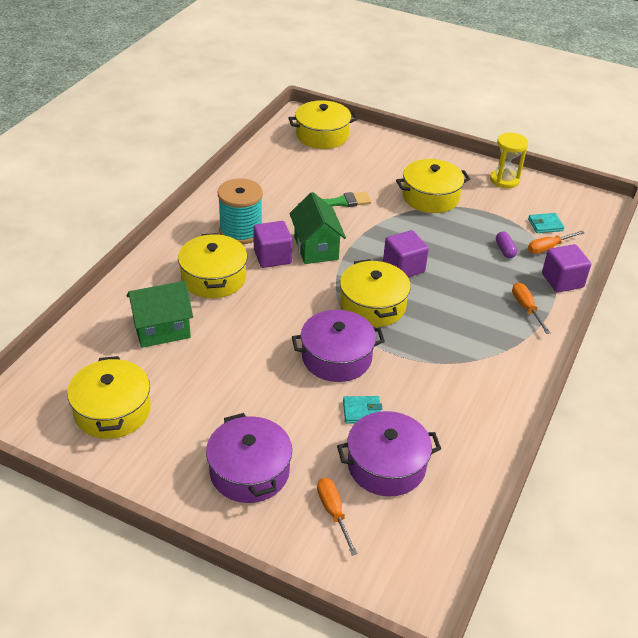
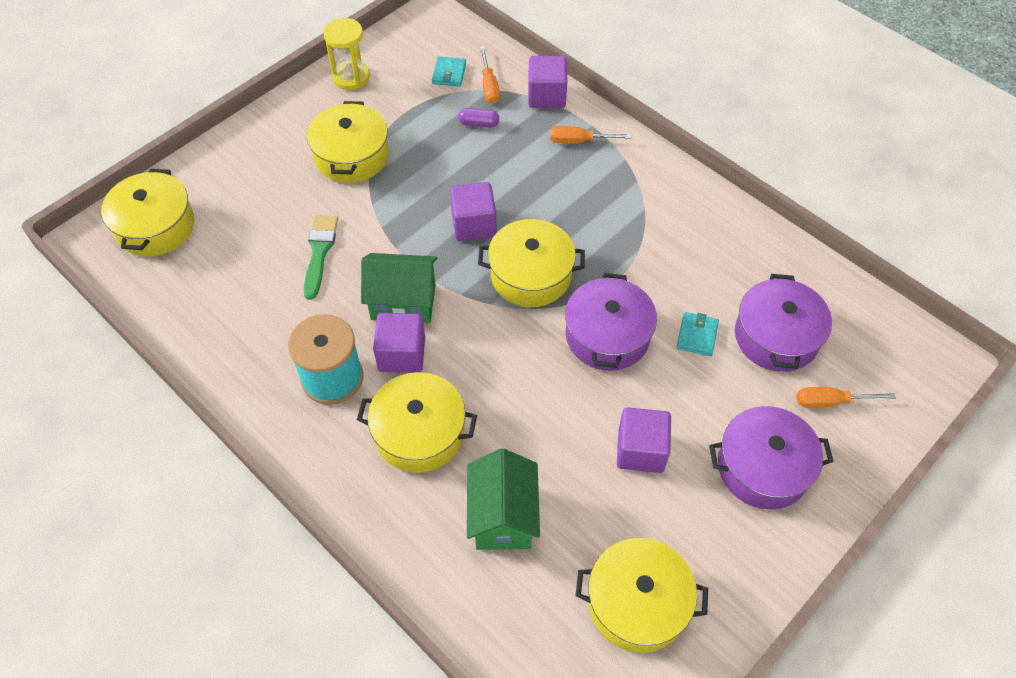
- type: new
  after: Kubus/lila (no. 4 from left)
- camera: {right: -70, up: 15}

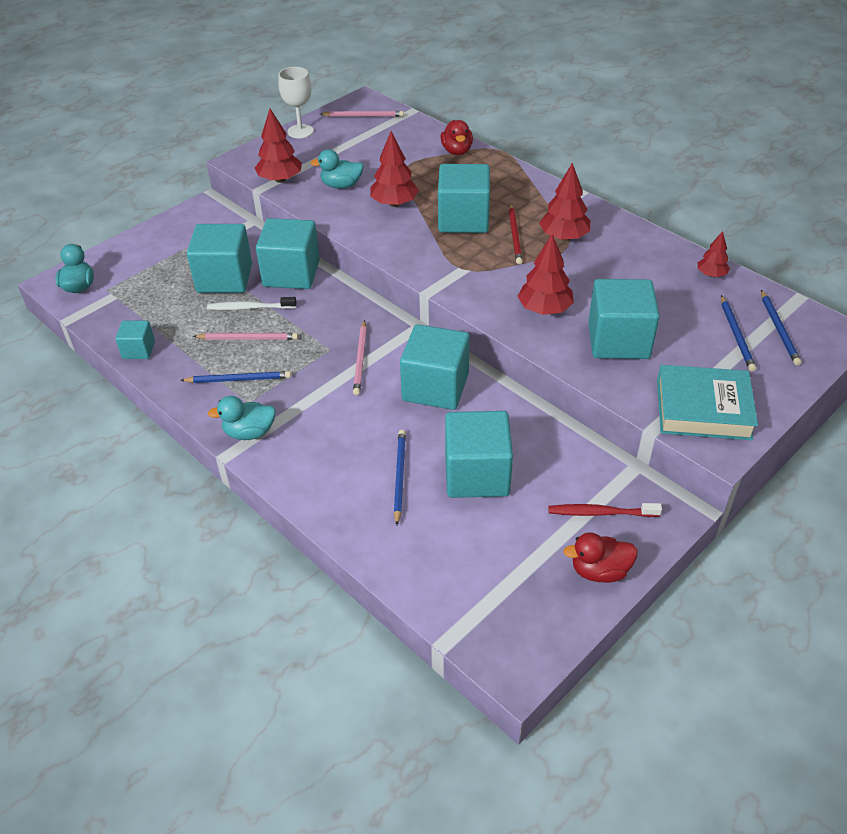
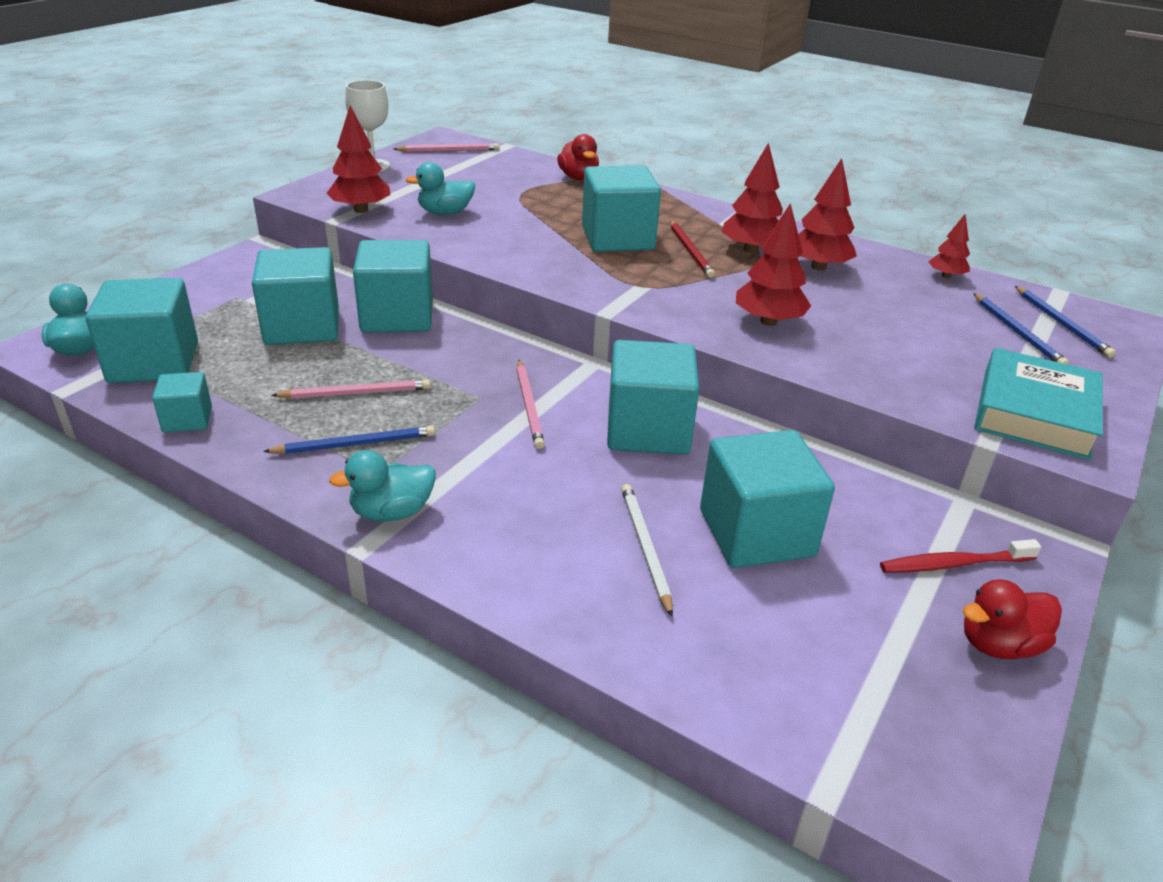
- type: shifted
  before: Kubus/türkis (no. 7 from left in the first image)
  after: Kubus/türkis (no. 1 from left)
- type: repainted
  before: Bleistift/blau (no. 2 from left)
  after: Bleistift/weiß
- type: shifted
  before: Baum/rot (no. 2 from left in the first image)
  after: Baum/rot (no. 4 from left)
- type: rotated
  before: Buch/türkis
  turn: -60
- type: gone
  before: Zahnbürste/weiß
- camera: {right: -15, up: -10}

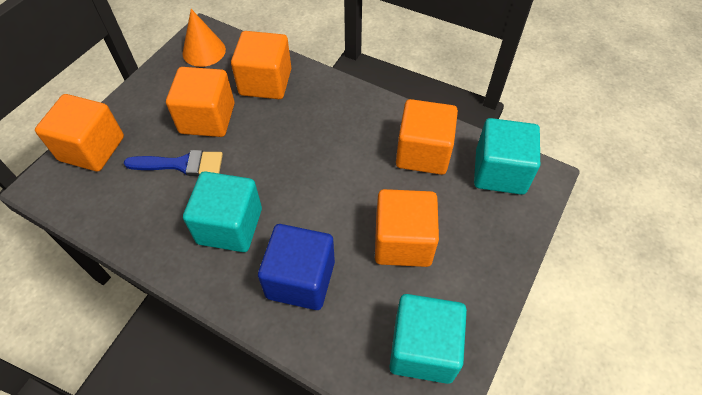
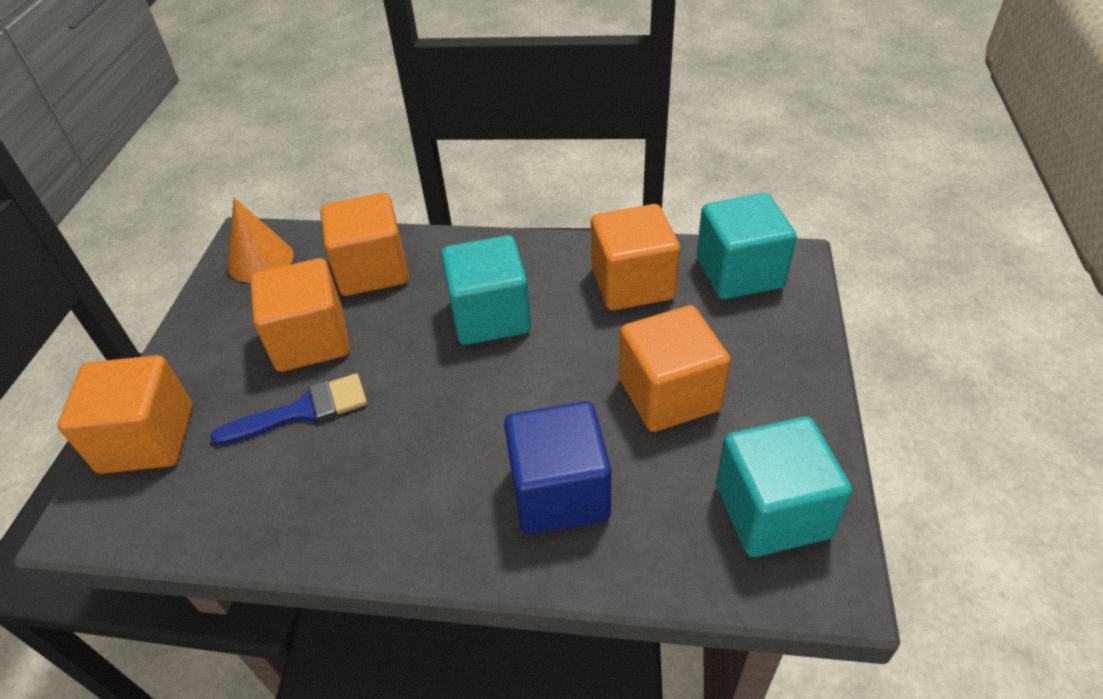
- type: shifted
  before: Kubus/türkis (no. 1 from left)
- camera: {right: -20, up: -10}

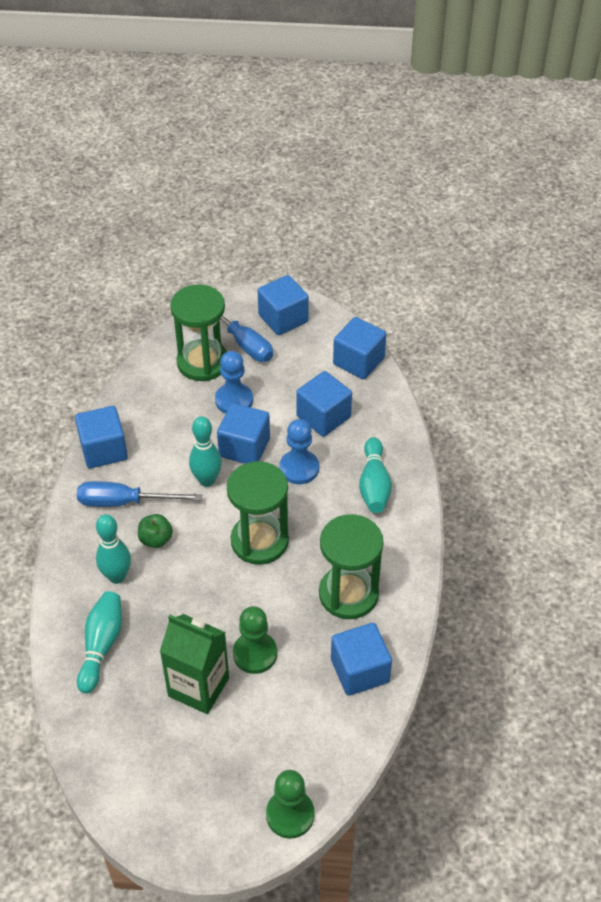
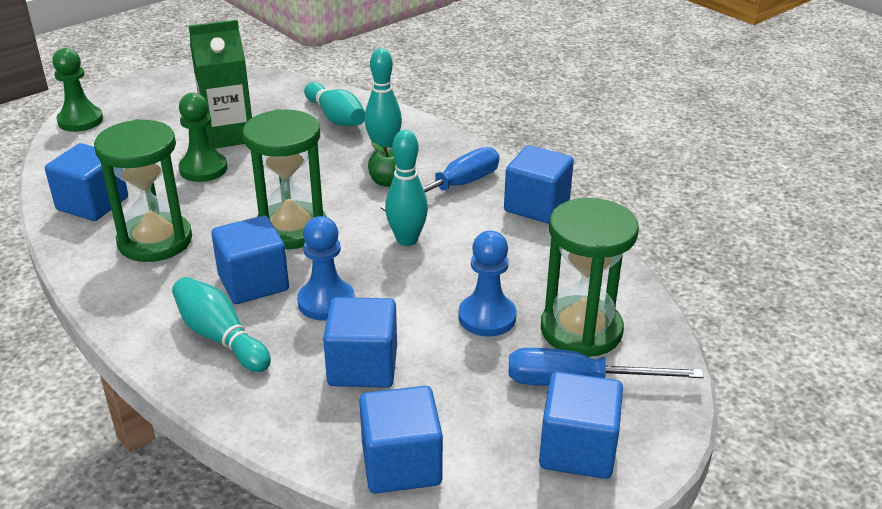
- type: shifted
  before: Kubus/blau (no. 2 from left)
- camera: {right: 135, up: -15}

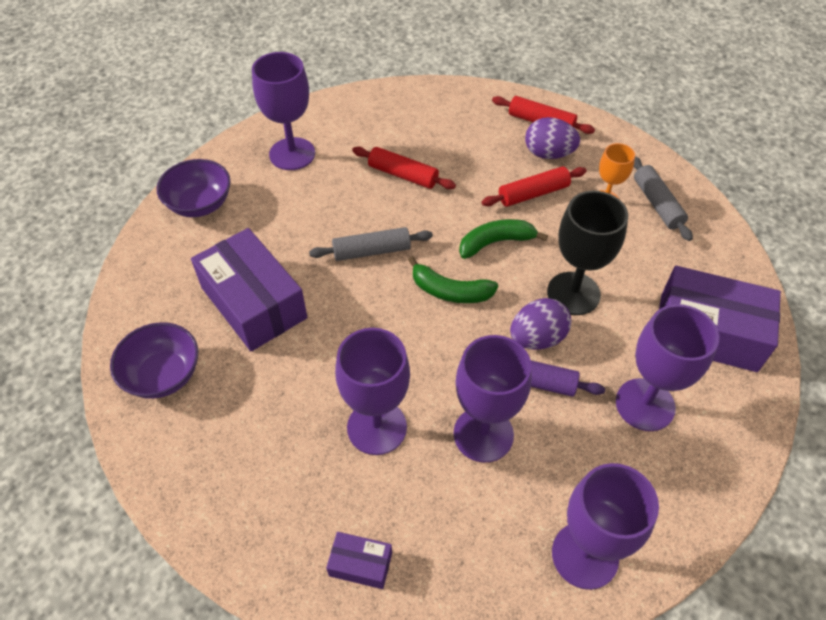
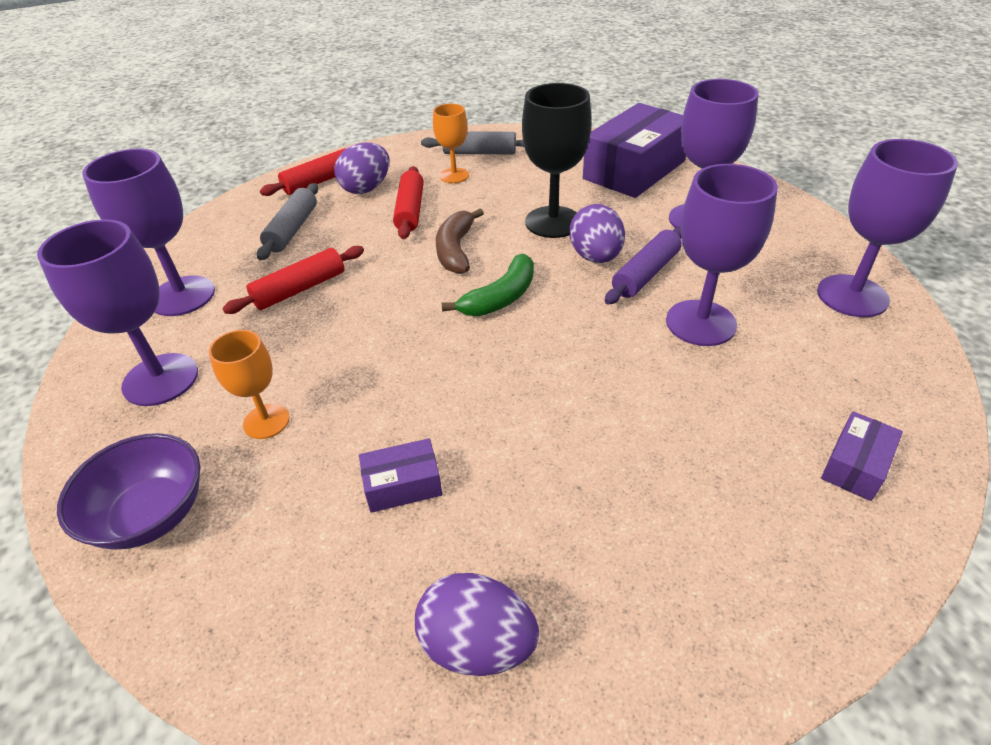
- type: shifted
  before: Kelch/lila (no. 2 from left)
- type: new
  after: Kelch/orange (no. 1 from left)
- type: shifted
  before: Nudelholz/grau (no. 1 from left)
- type: scaled
  before: Schachtel/lila (no. 1 from left)
  scale: 0.46
- type: swapped
  before: Schüssel/lila (no. 1 from left)
  after: Ei/lila (no. 2 from left)
- type: repainted
  before: Banane/grün (no. 2 from left)
  after: Banane/braun
- camera: {right: -65, up: -10}

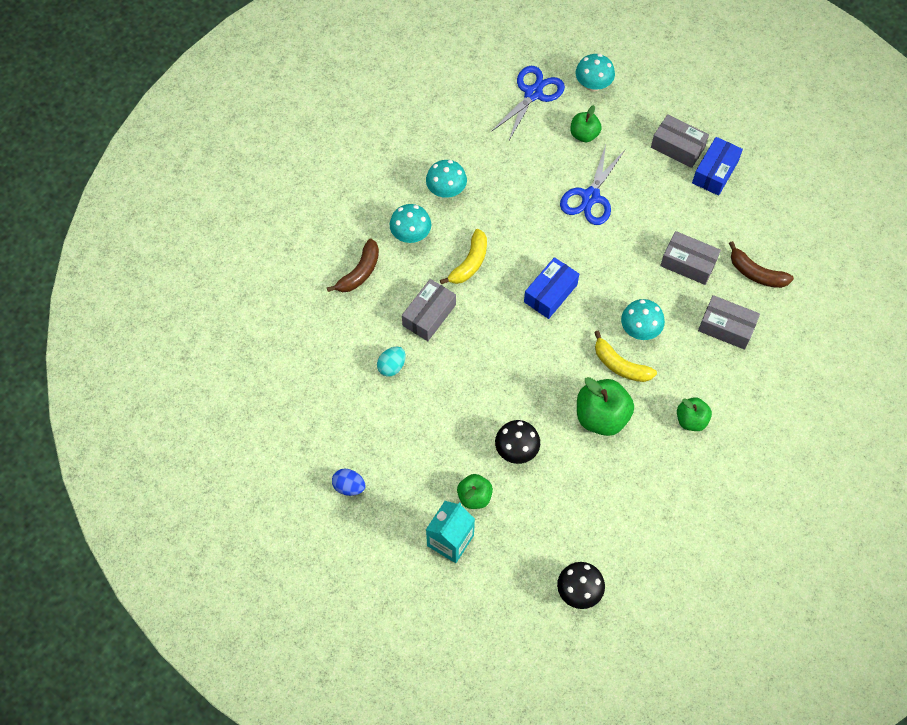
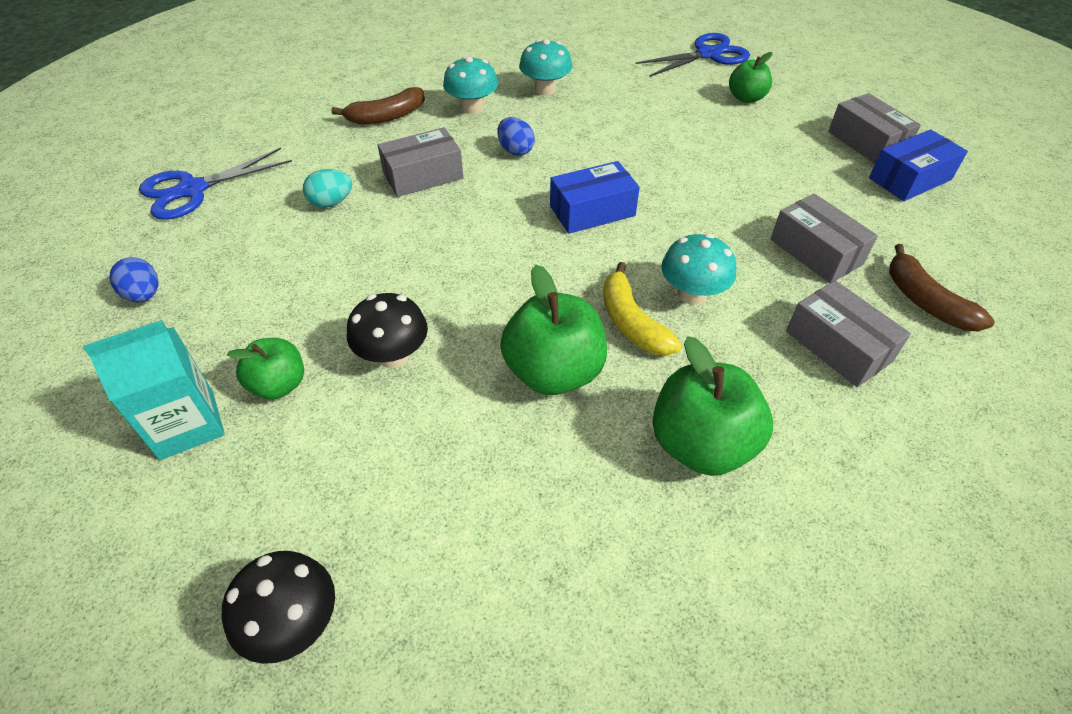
- type: shifted
  before: Schere/blau (no. 2 from left in the first image)
  after: Schere/blau (no. 1 from left)
- type: swapped
  before: Banane/gelb (no. 1 from left)
  after: Ei/blau (no. 2 from left)
- type: scaled
  before: Apfel/grün (no. 4 from left in the first image)
  scale: 1.66
- type: gone
  before: Pilz/türkis (no. 3 from left)
- camera: {right: 30, up: -15}

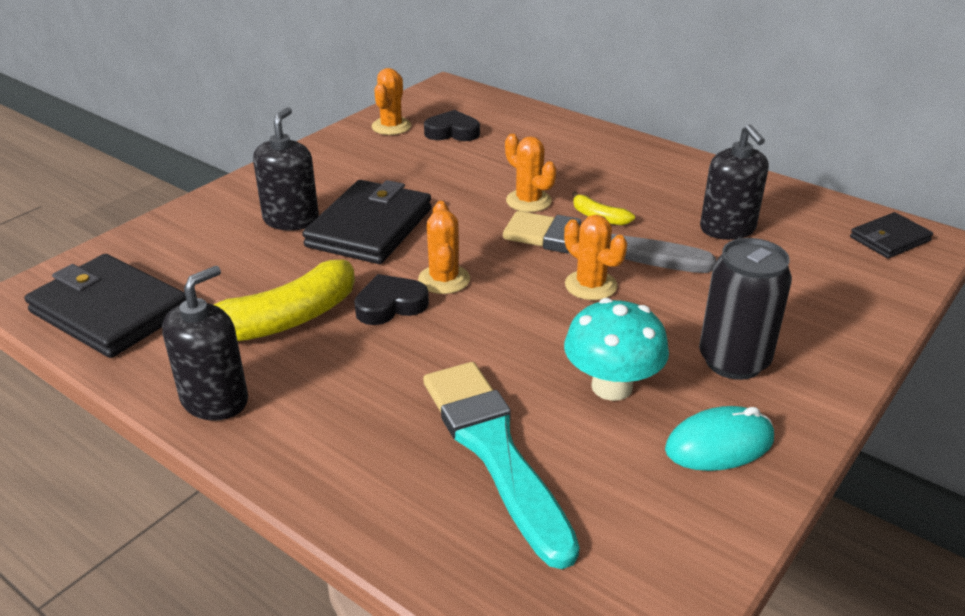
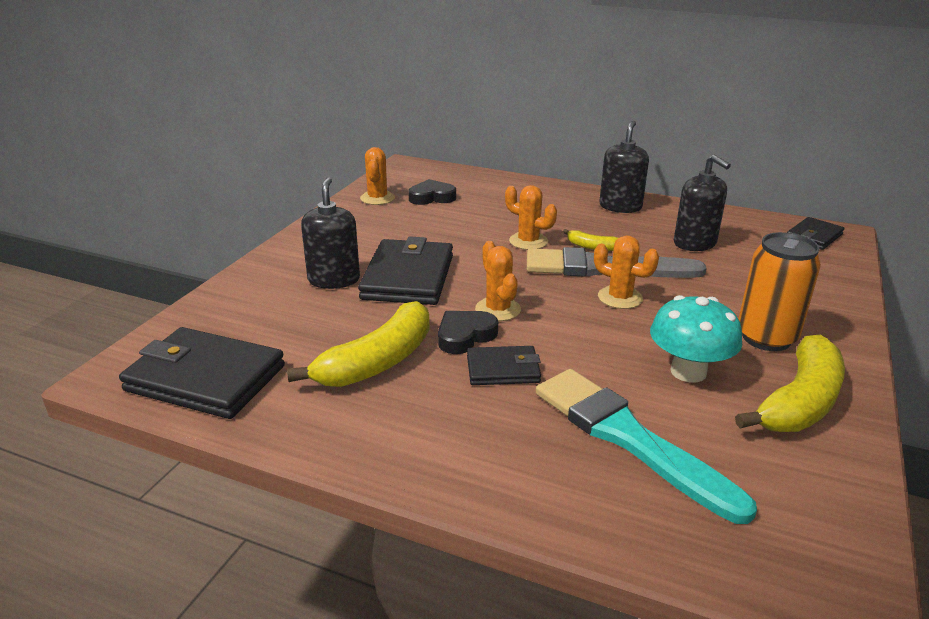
- type: new
  after: Geldbörse/schwarz (no. 3 from left)
- type: shifted
  before: Seifenspender/schwarz (no. 1 from left in the first image)
  after: Seifenspender/schwarz (no. 2 from left)
- type: swapped
  before: Computermaus/türkis
  after: Banane/gelb (no. 3 from left)
- type: repainted
  before: Dose/schwarz
  after: Dose/orange
- camera: {right: -15, up: -5}

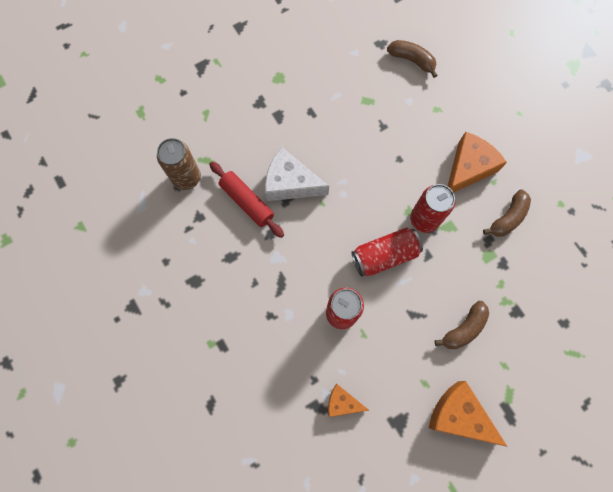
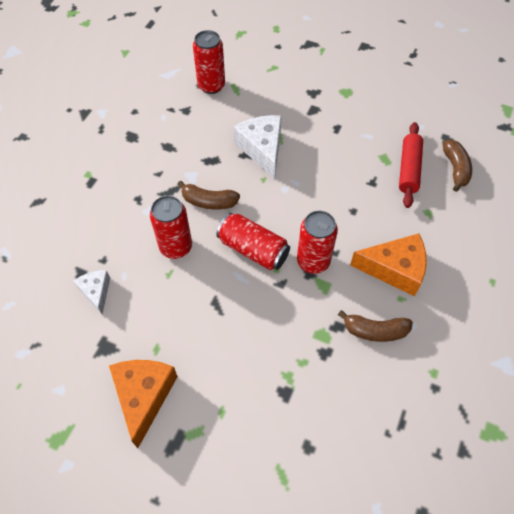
- type: repainted
  before: Käse/orange (no. 1 from left)
  after: Käse/weiß (no. 1 from left)
- type: shifted
  before: Banane/braun (no. 2 from left in the first image)
  after: Banane/braun (no. 1 from left)
- type: repainted
  before: Dose/braun
  after: Dose/rot (no. 2 from left)
- type: shifted
  before: Nudelholz/rot
- camera: {right: 55, up: -15}

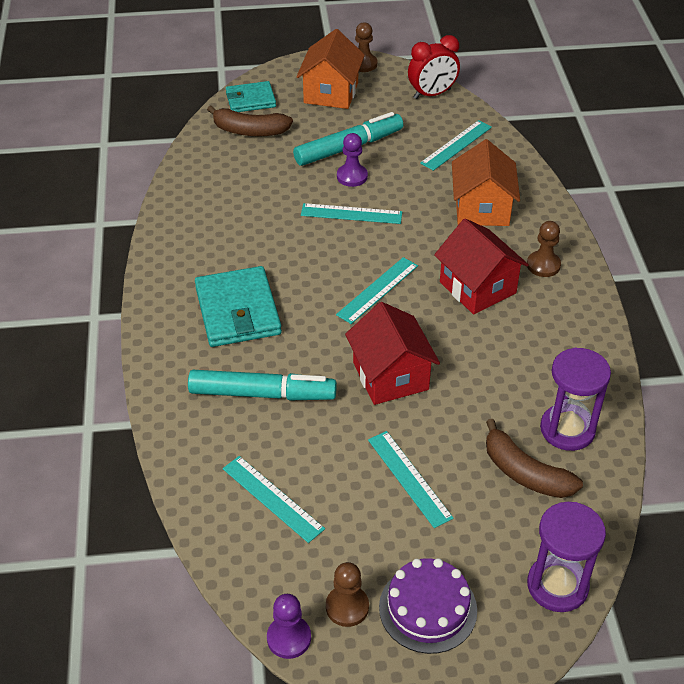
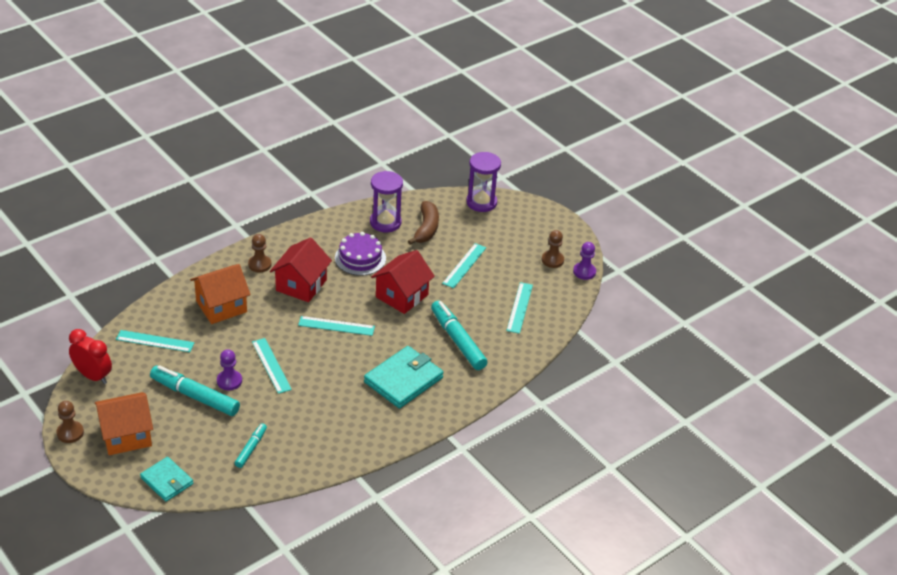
- type: new
  after: Filzstift/türkis (no. 2 from left)
- type: shifted
  before: Kuchen/lila
- type: gone
  before: Banane/braun (no. 1 from left)
- camera: {right: -125, up: -5}

